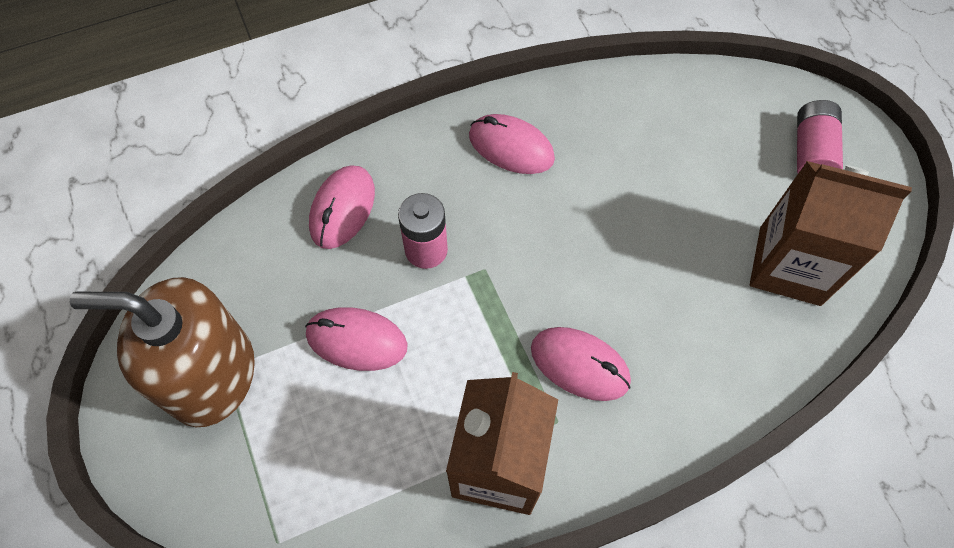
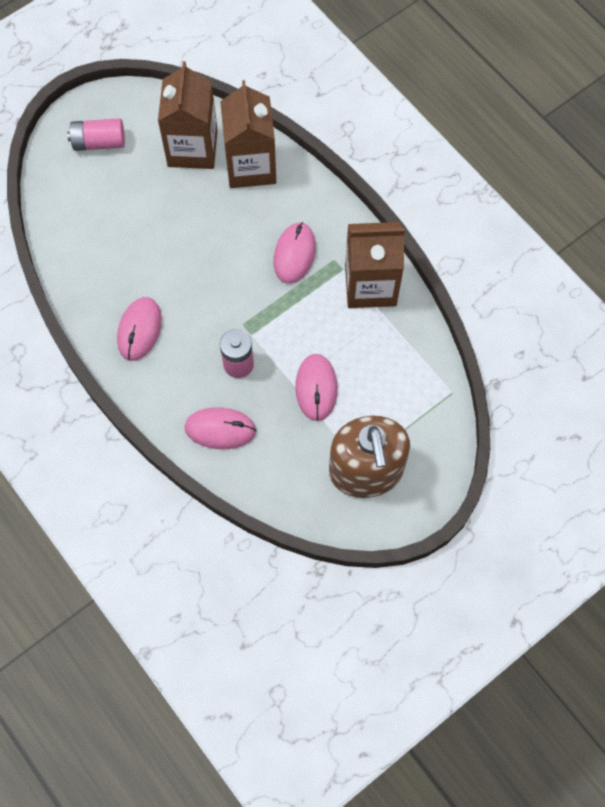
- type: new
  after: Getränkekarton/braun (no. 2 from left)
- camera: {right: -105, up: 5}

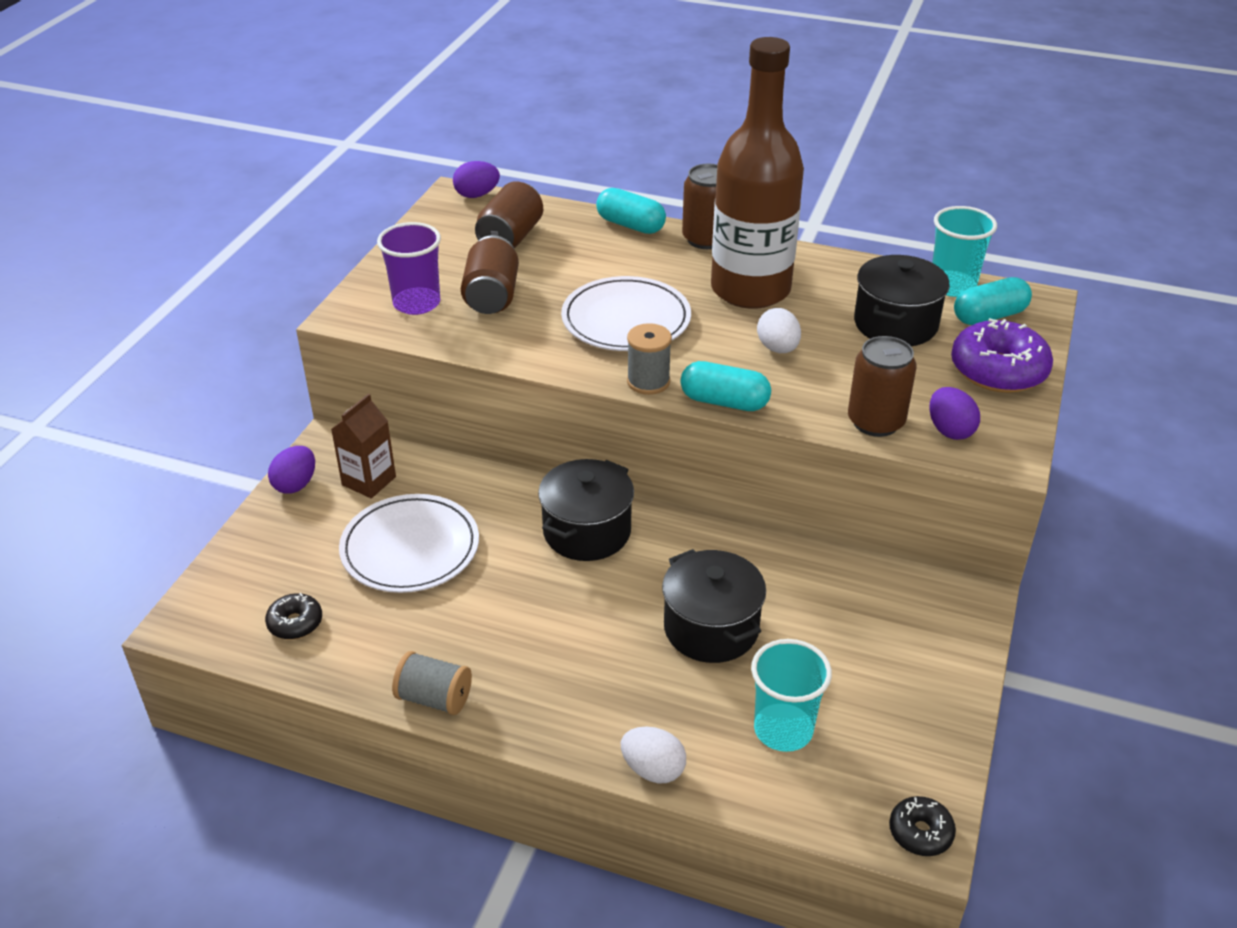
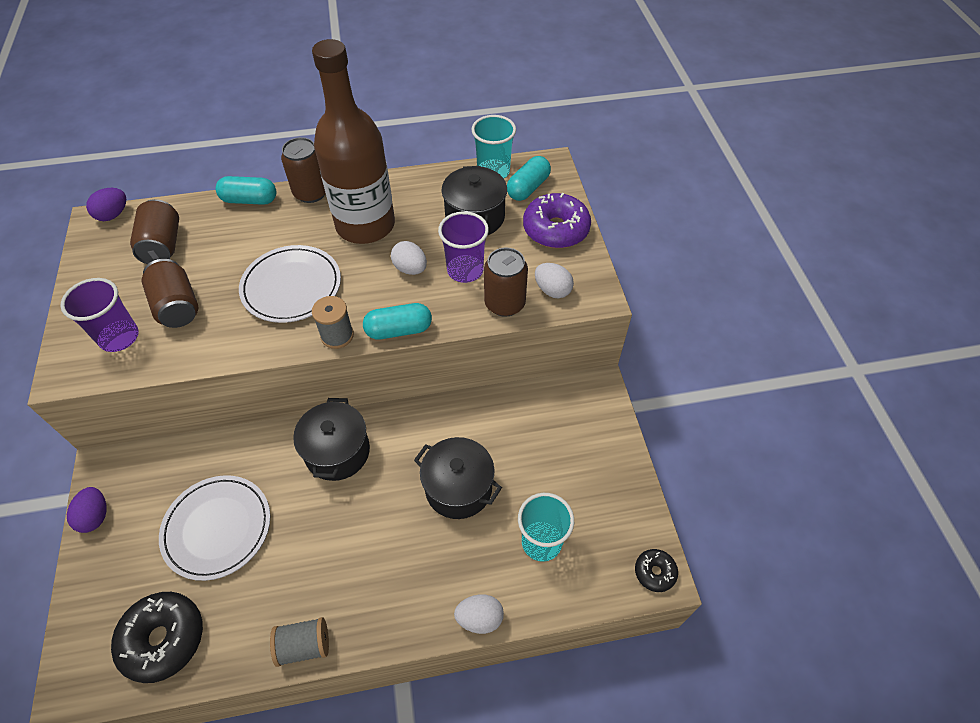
- type: scaled
  before: Donut/schwarz (no. 1 from left)
  scale: 1.9
- type: new
  after: Becher/lila (no. 2 from left)
- type: repainted
  before: Ei/lila (no. 3 from left)
  after: Ei/weiß (no. 3 from left)
- type: gone
  before: Getränkekarton/braun
- camera: {right: -30, up: 15}

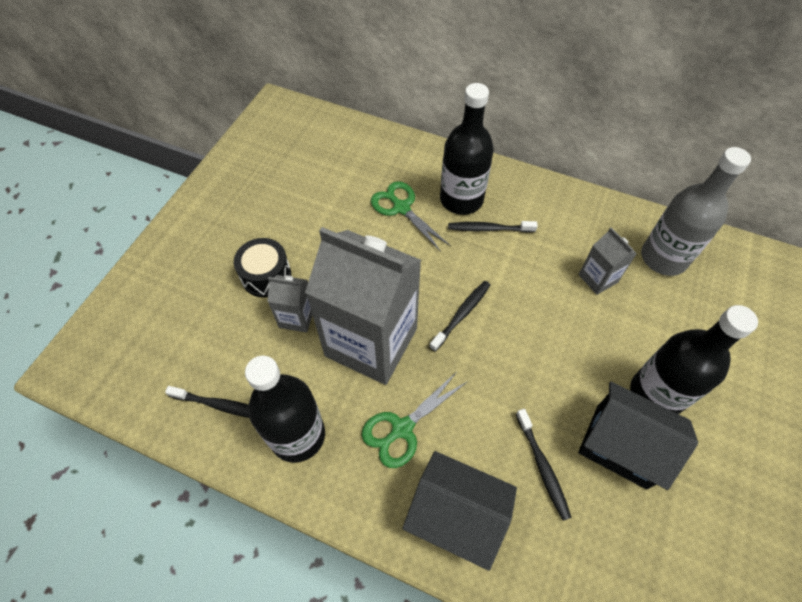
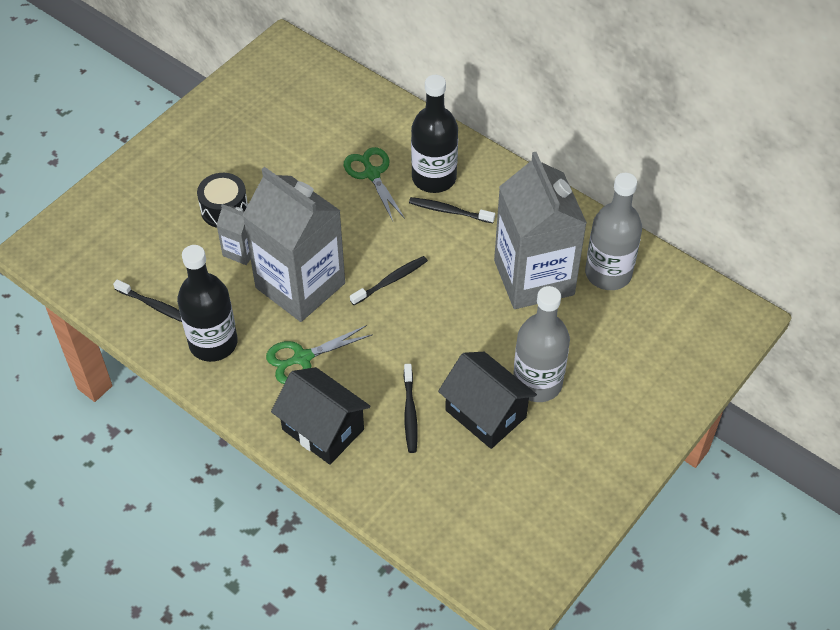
- type: scaled
  before: Getränkekarton/grau (no. 3 from left)
  scale: 2.3
- type: repainted
  before: Flasche/schwarz (no. 3 from left)
  after: Flasche/grau (no. 1 from left)
- camera: {right: 15, up: -5}

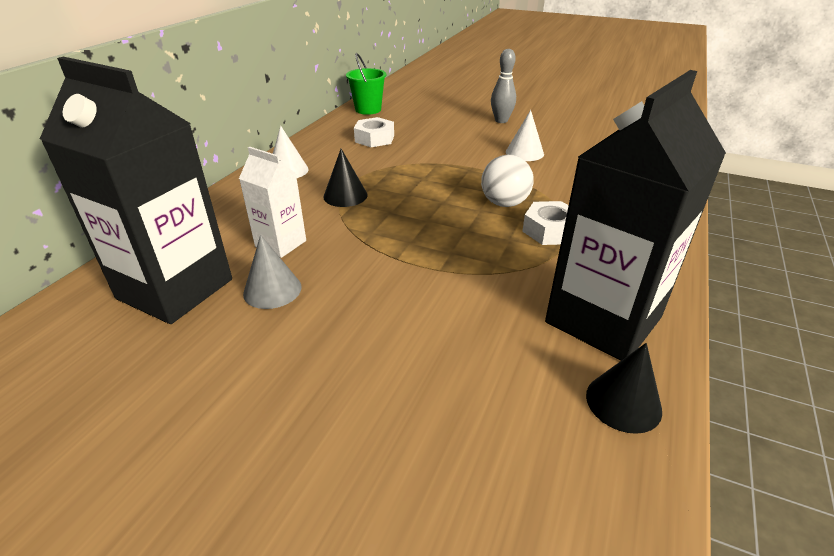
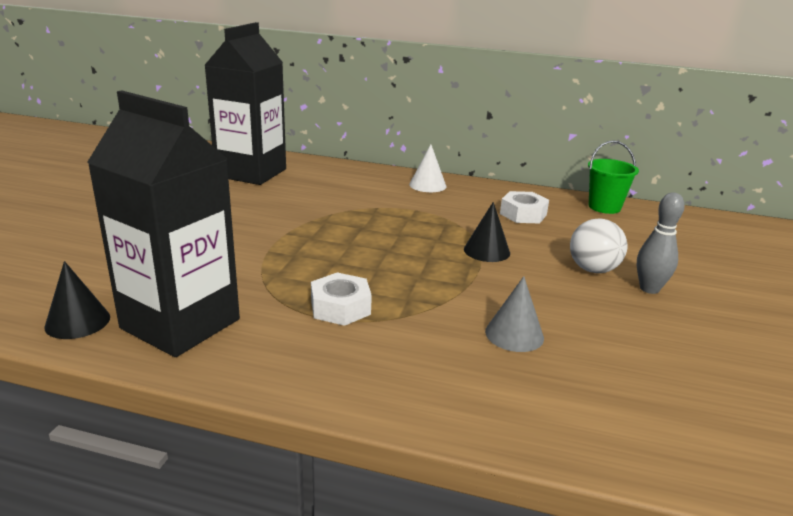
- type: shifted
  before: Kegel/schwarz (no. 1 from left in the first image)
  after: Kegel/schwarz (no. 2 from left)
- type: shifted
  before: Kegel/grau
- type: shifted
  before: Ball/weiß
- type: gone
  before: Getränkekarton/weiß
- type: gone
  before: Kegel/weiß (no. 2 from left)
- camera: {right: 80, up: -10}

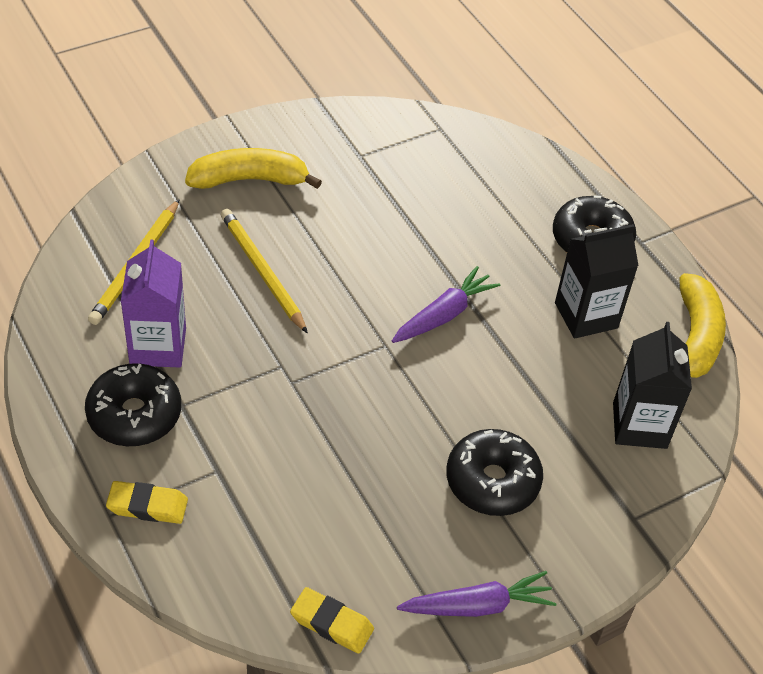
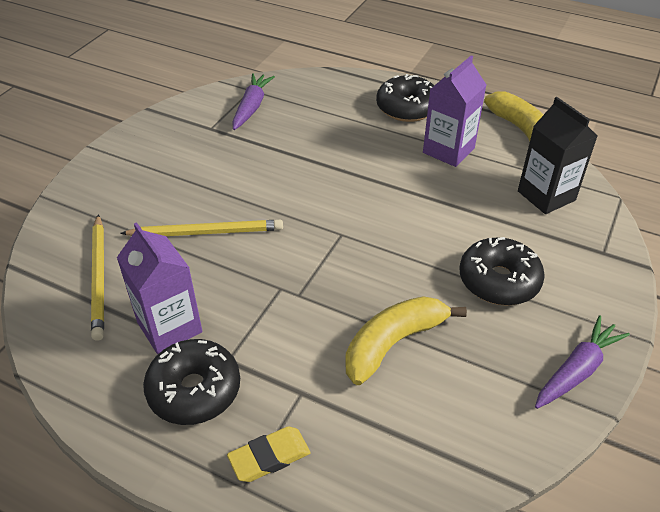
- type: rotated
  before: Bleistift/gelb (no. 2 from left)
  turn: 150
- type: shifted
  before: Karotte/lila (no. 1 from left)
- type: shifted
  before: Banane/gelb (no. 1 from left)
- type: repainted
  before: Getränkekarton/schwarz (no. 1 from left)
  after: Getränkekarton/lila (no. 2 from left)
- type: gone
  before: Radiergummi/gelb (no. 2 from left)
- camera: {right: -30, up: -5}

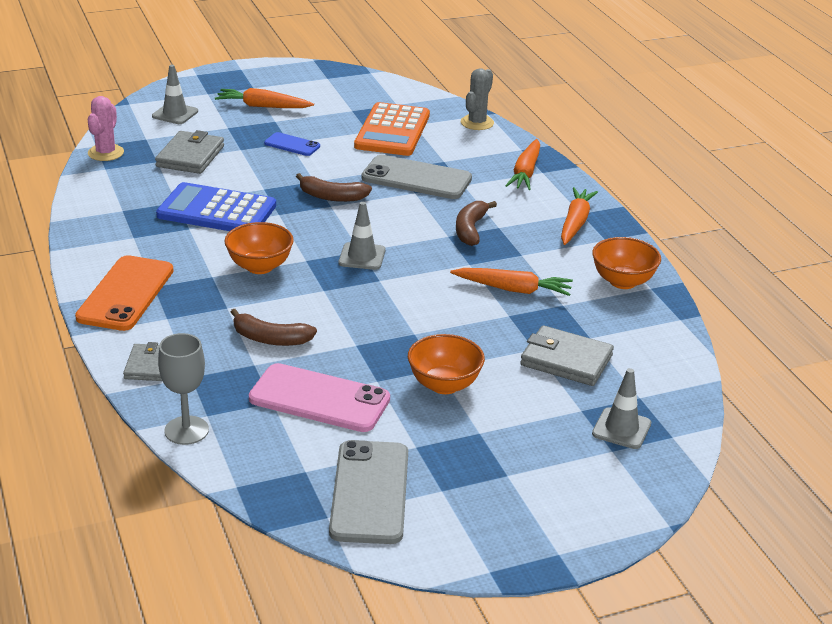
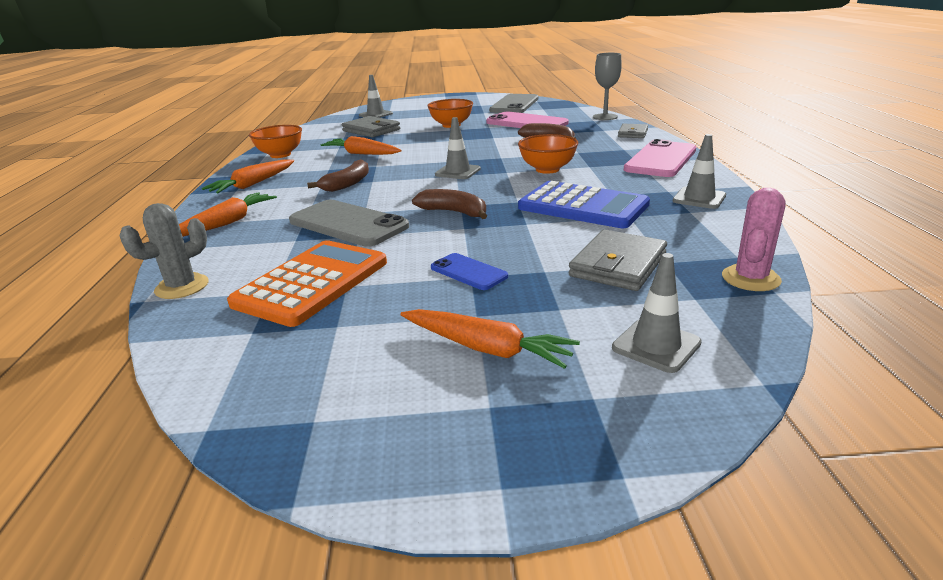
- type: repainted
  before: Handy/orange
  after: Handy/rosa (no. 2 from left)
- type: new
  after: Leitkegel/grau (no. 4 from left)
- camera: {right: -160, up: -5}

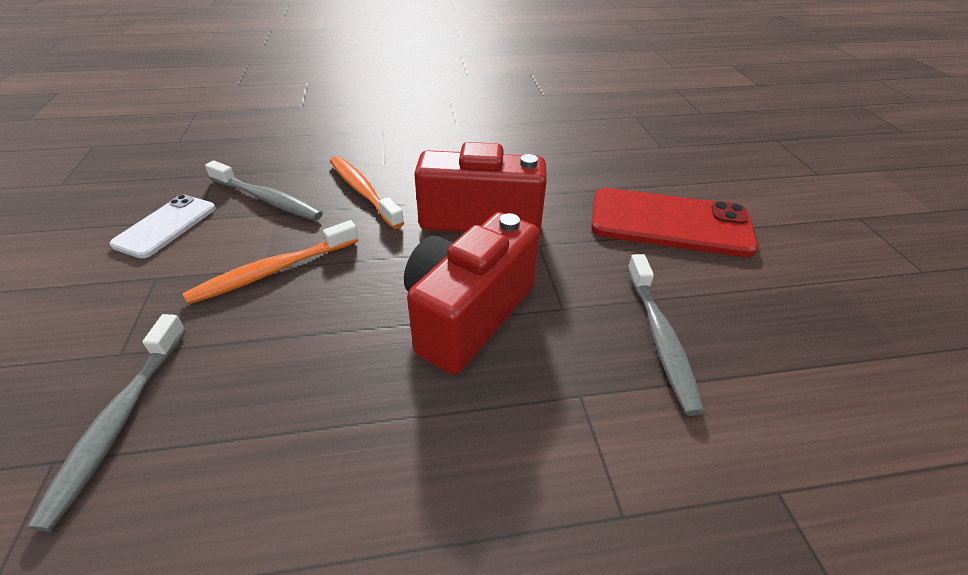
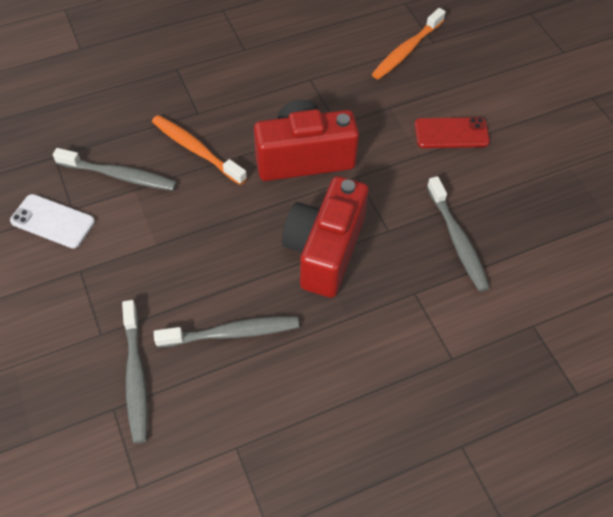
- type: rotated
  before: Handy/weiß
  turn: -75
- type: new
  after: Zahnbürste/grau (no. 3 from left)
- type: shifted
  before: Zahnbürste/orange (no. 1 from left in the first image)
  after: Zahnbürste/orange (no. 2 from left)
- type: scaled
  before: Handy/rot
  scale: 0.58
- camera: {right: -15, up: 15}

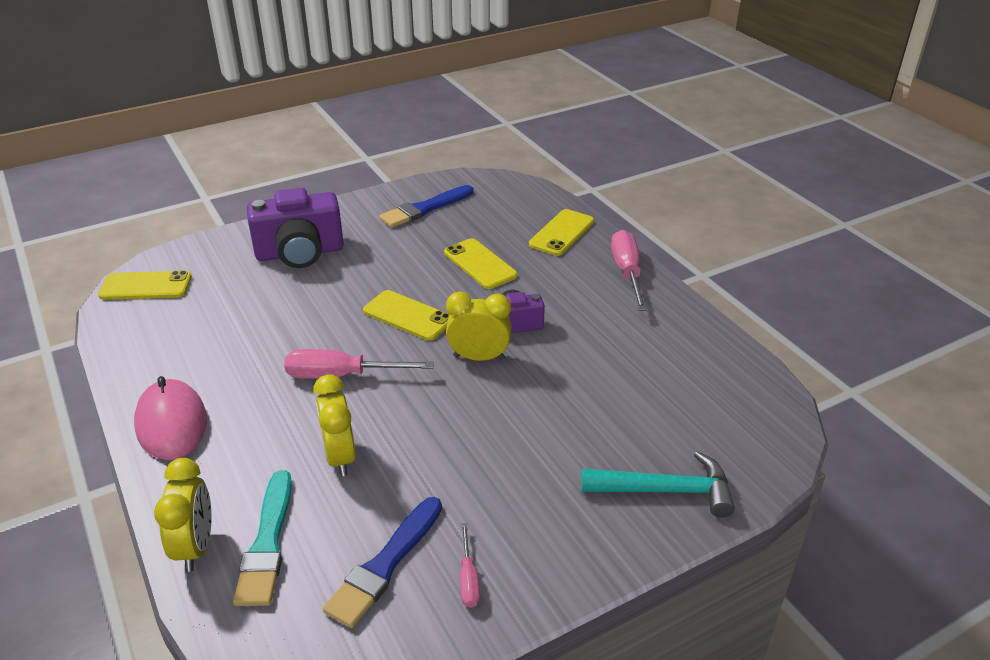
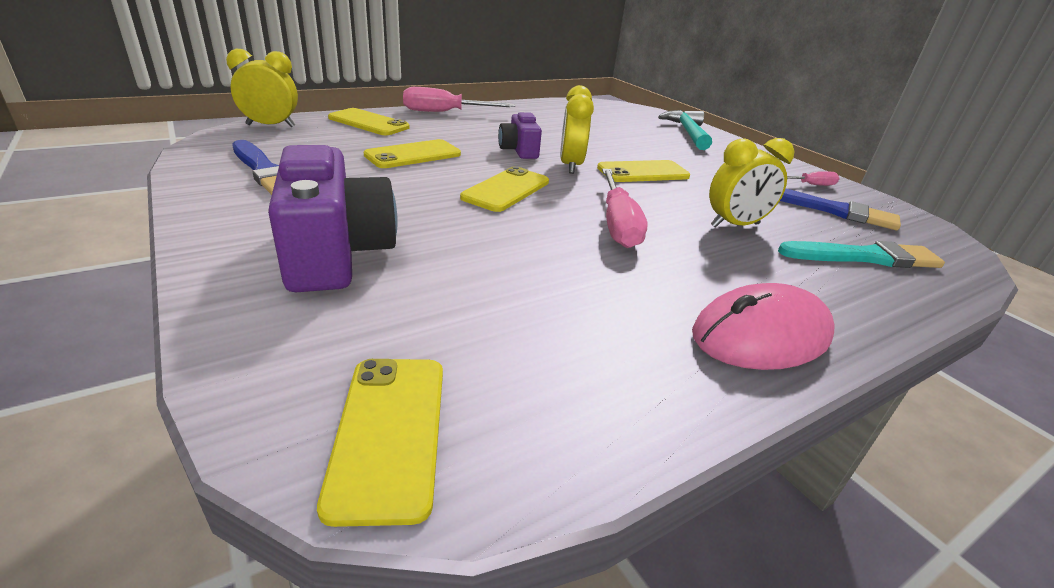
- type: shifted
  before: Wecker/gelb (no. 1 from left)
- type: new
  after: Handy/gelb (no. 5 from left)
- camera: {right: -95, up: -5}

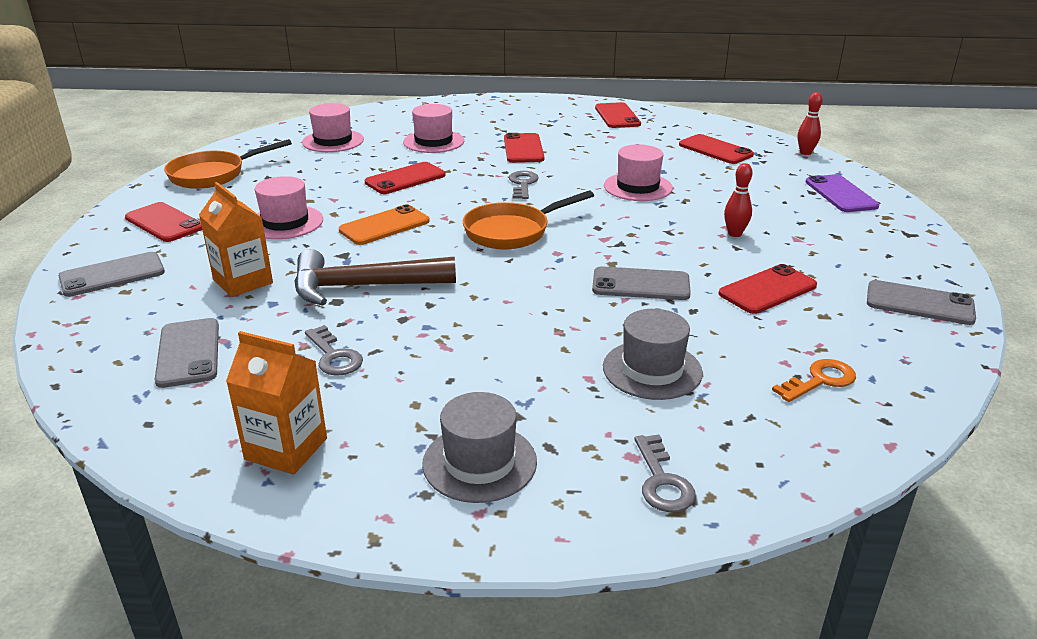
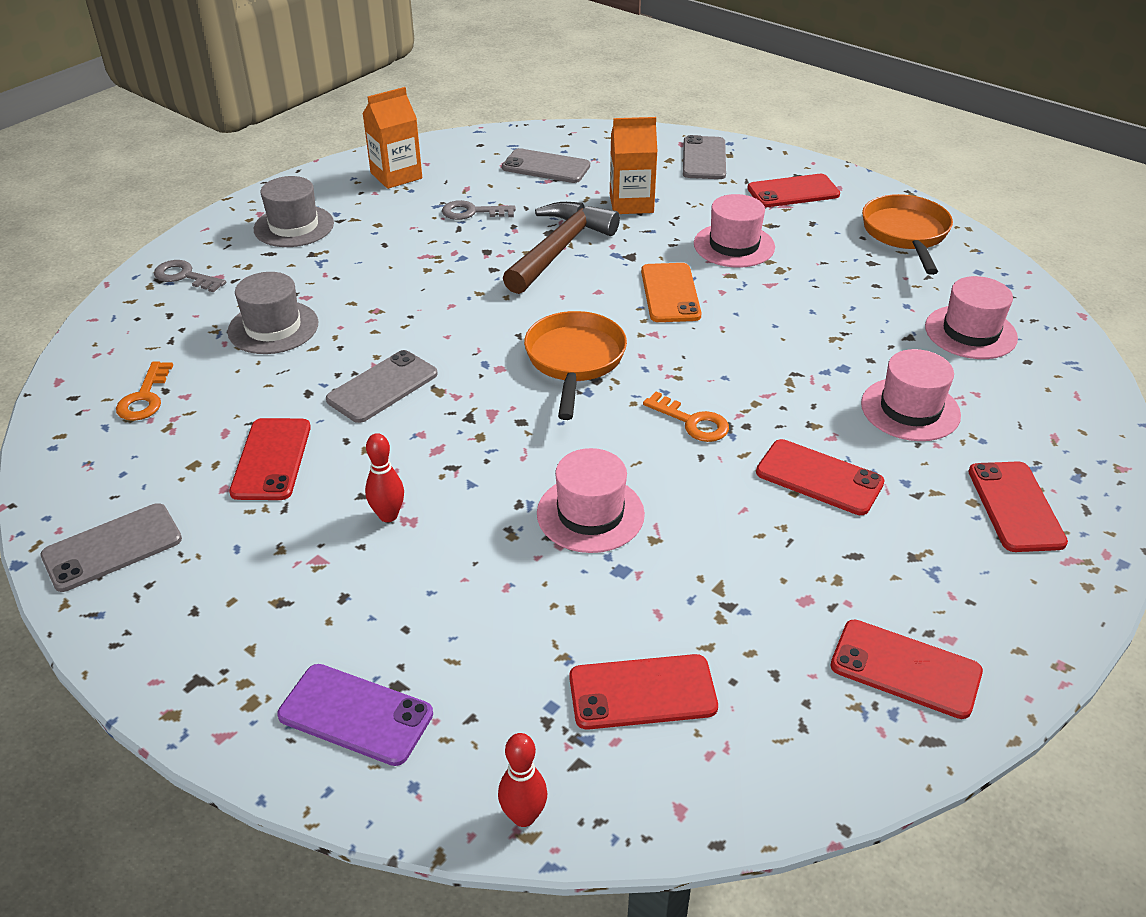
- type: repainted
  before: Schlüssel/grau (no. 2 from left)
  after: Schlüssel/orange (no. 2 from left)
- type: shifted
  before: Handy/rot (no. 2 from left in the first image)
  after: Handy/rot (no. 6 from left)
- camera: {right: 125, up: 10}

